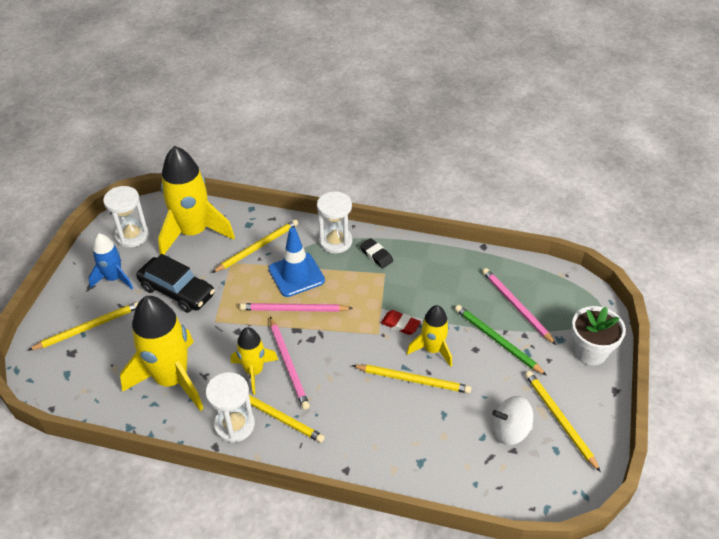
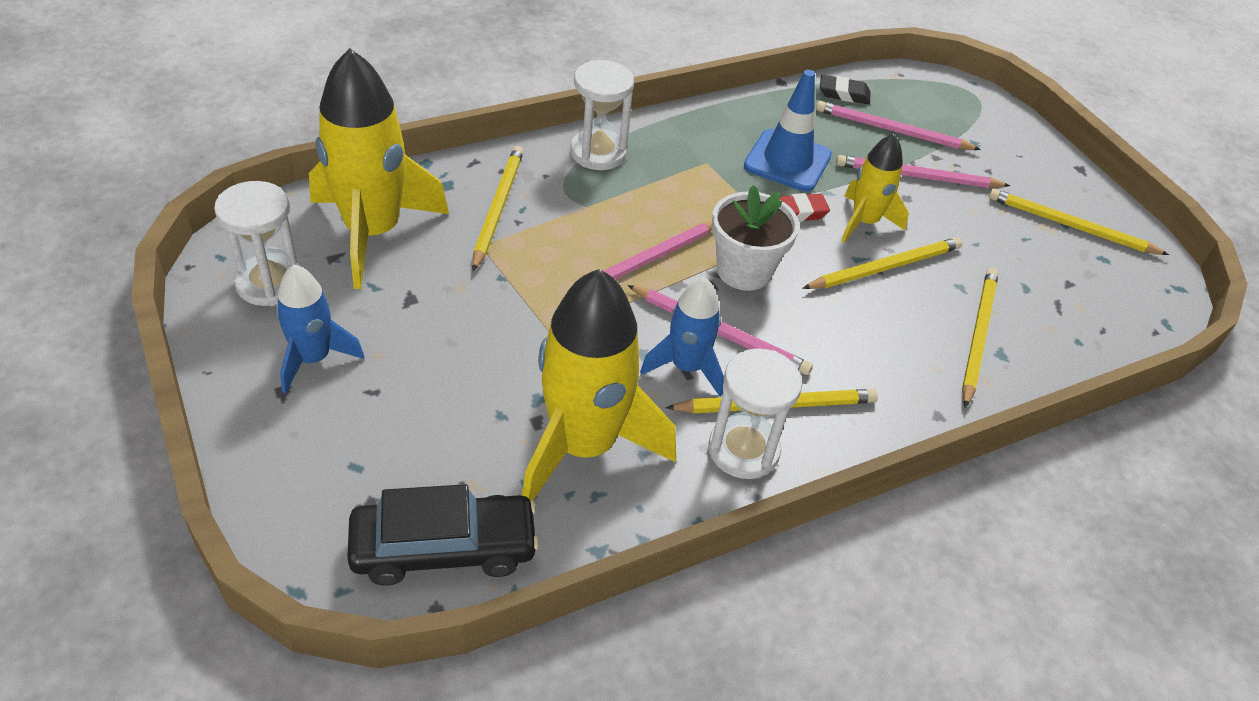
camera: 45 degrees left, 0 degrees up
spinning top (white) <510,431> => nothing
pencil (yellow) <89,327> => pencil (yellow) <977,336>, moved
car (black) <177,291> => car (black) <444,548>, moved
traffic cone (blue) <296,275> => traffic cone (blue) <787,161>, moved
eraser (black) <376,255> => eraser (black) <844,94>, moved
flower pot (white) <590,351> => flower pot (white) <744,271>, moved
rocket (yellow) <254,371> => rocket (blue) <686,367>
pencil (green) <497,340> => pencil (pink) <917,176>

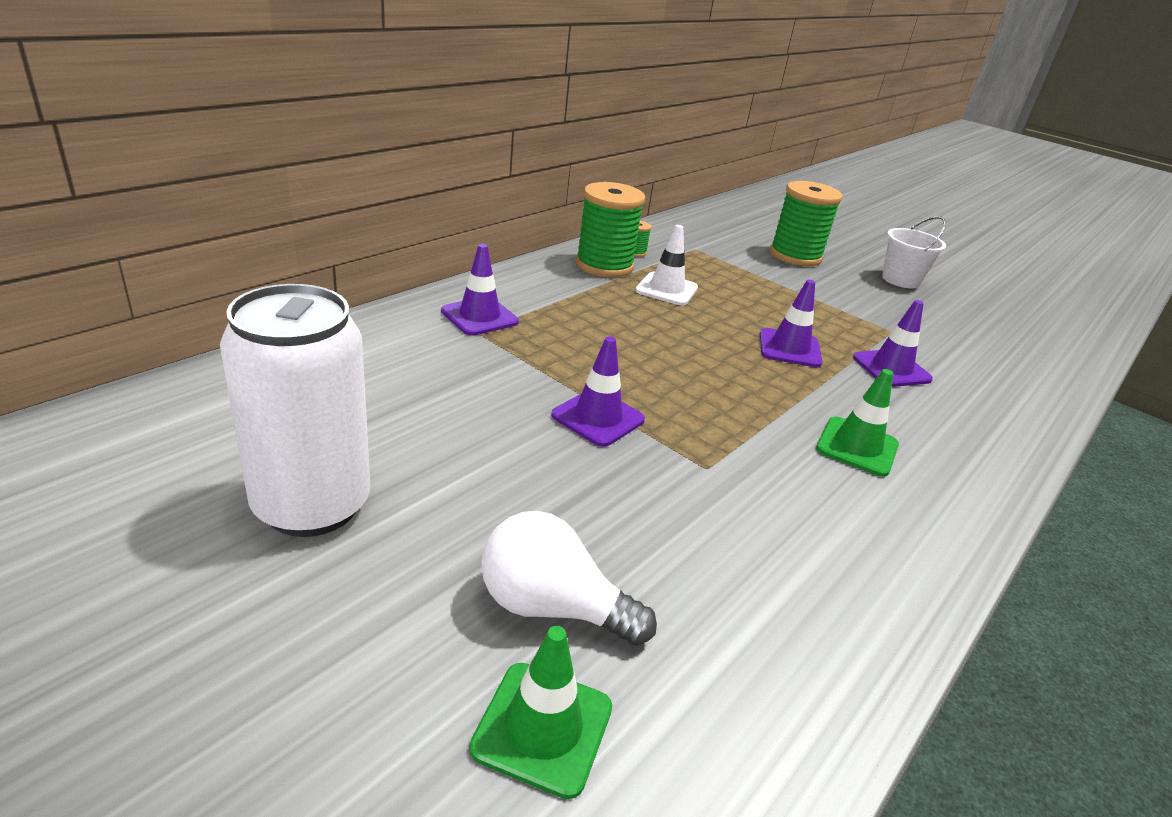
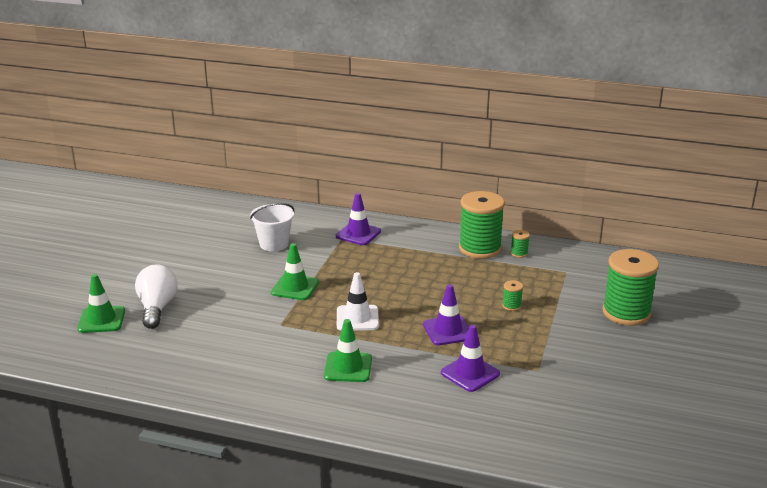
camera: 70 degrees right, 5 degrees down
can (white) <312,505> => nothing
nothing => spool (green) <511,306>
traffic cone (white) <666,289> => traffic cone (white) <357,318>, moved
bucket (white) <900,280> => bucket (white) <274,244>, moved
traffic cone (purple) <598,418> => traffic cone (green) <295,287>

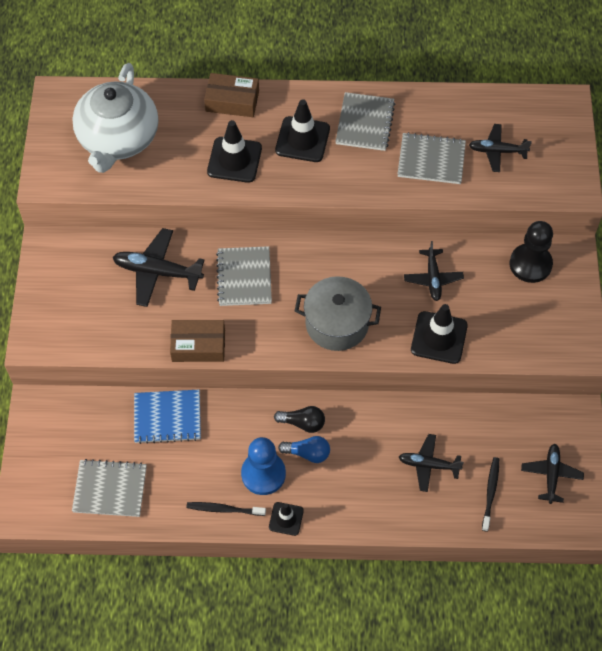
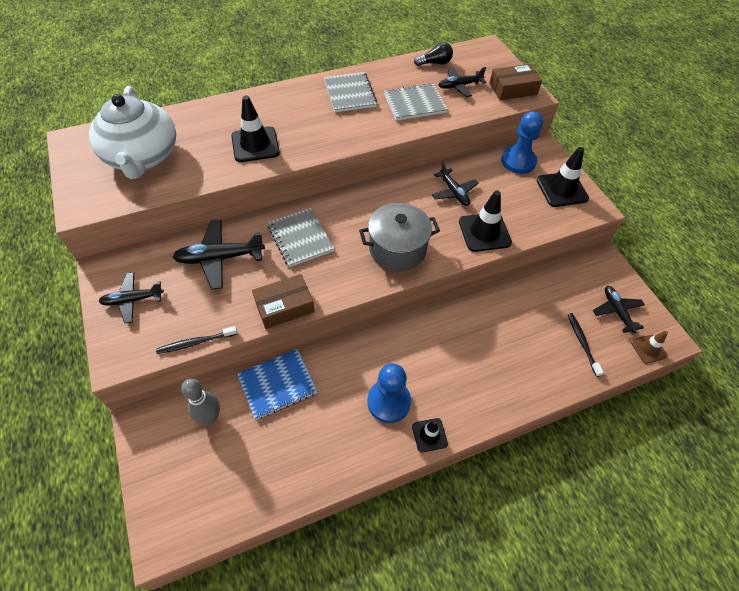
camera: 25 degrees left, 5 degrees down
notebook (grey) <110,489> => nothing
light bulb (blue) <307,453> => nothing
nothing => bowling pin (grey) <210,417>
nothing => traffic cone (brown) <648,349>
toothbrush (black) <224,509> => toothbrush (black) <195,342>, moved
box (brown) <232,101> => box (brown) <513,89>, moved
light bulb (black) <303,423> => light bulb (black) <435,63>, moved
traffic cone (black) <302,139> => traffic cone (black) <562,189>, moved
plane (black) <428,465> => plane (black) <133,300>, moved
pawn (black) <530,264> => pawn (blue) <518,161>

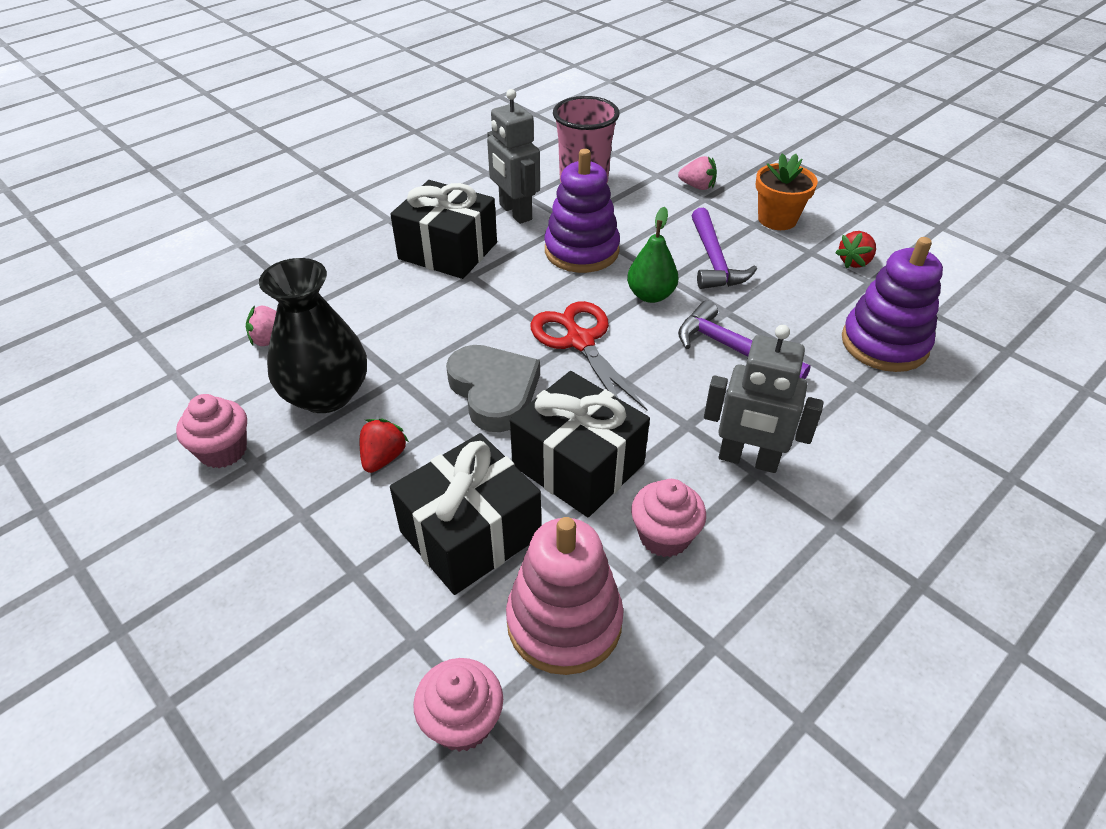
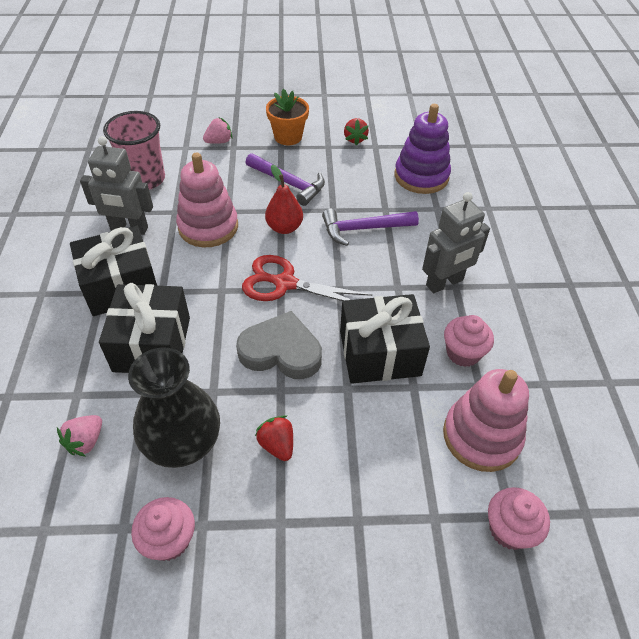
camera: 50 degrees left, 5 degrees up
gift (black) <470,534> => gift (black) <152,344>, moved
stacking toy (purple) <581,251> => stacking toy (pink) <208,227>
pear (green) <650,295> => pear (red) <284,228>

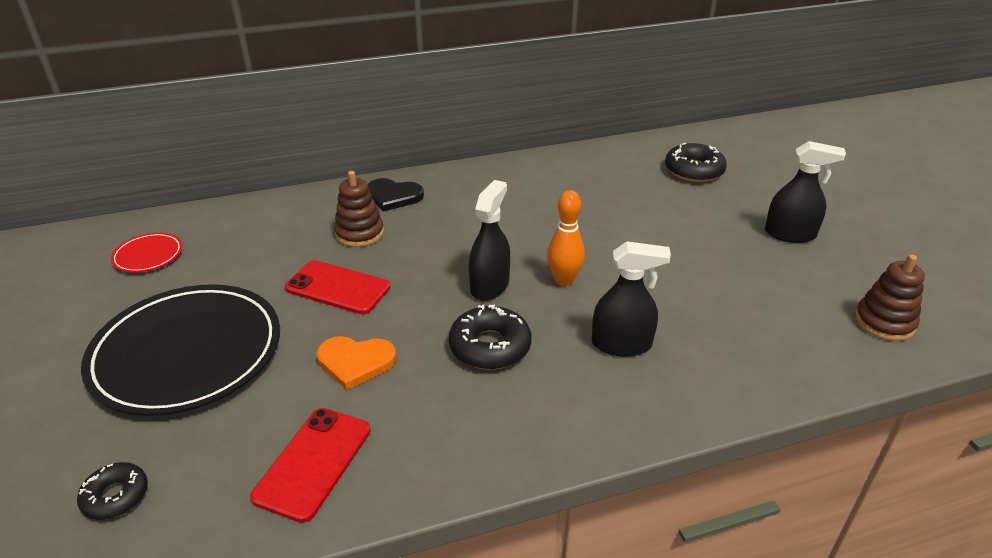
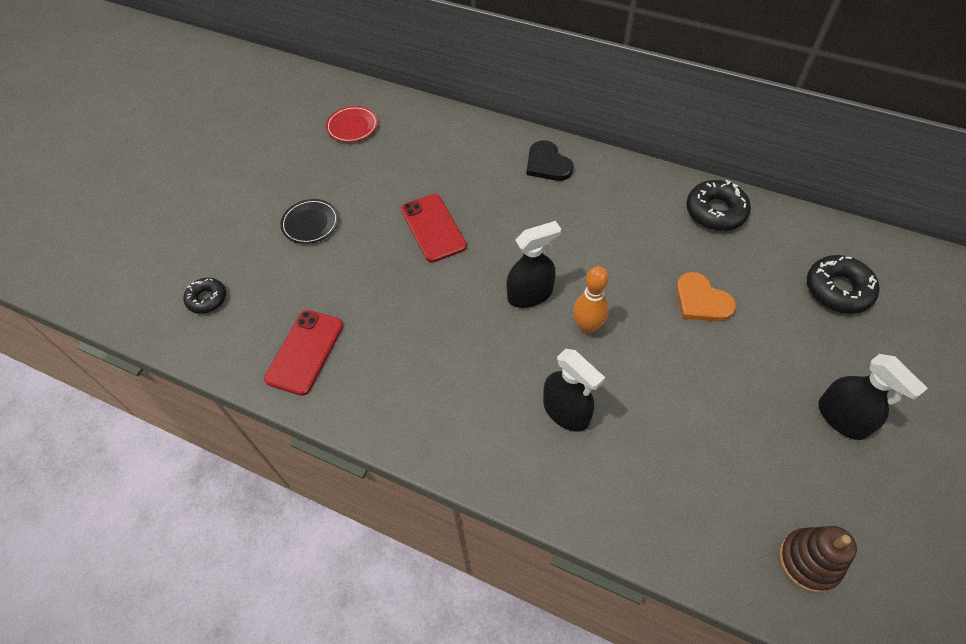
camera: 45 degrees right, 20 degrees up
stacking toy (brown) <359,233> => nothing
heart (orange) <355,362> => heart (orange) <701,301>, moved
donut (black) <490,346> => donut (black) <715,211>, moved
phone (red) <313,463> => phone (red) <305,352>, 45 degrees counterclockwise
plate (black) <187,353> => plate (black) <310,223>, x0.43

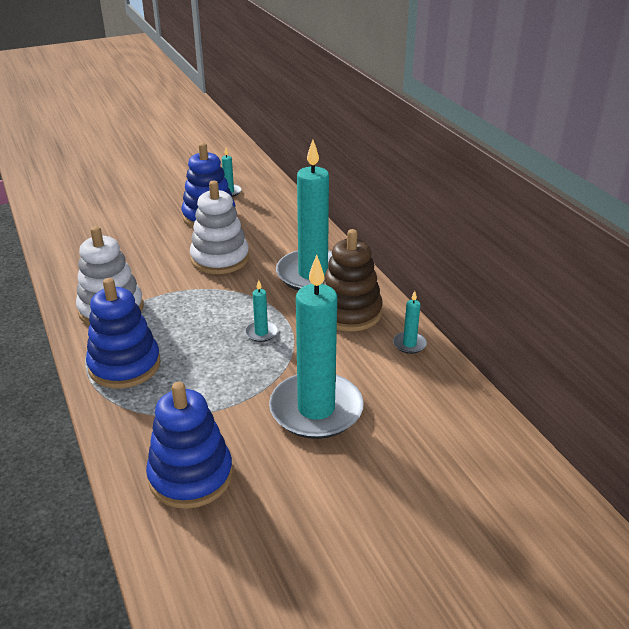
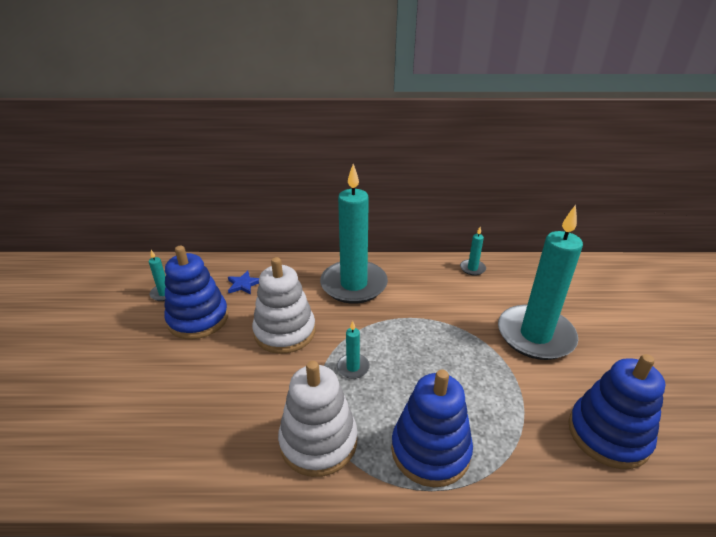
camera: 65 degrees left, 0 degrees up
stacking toy (brown) <349,312> => nothing
nothing => star (blue) <243,284>
candle (turquoise) <261,333> => candle (turquoise) <353,367>, moved

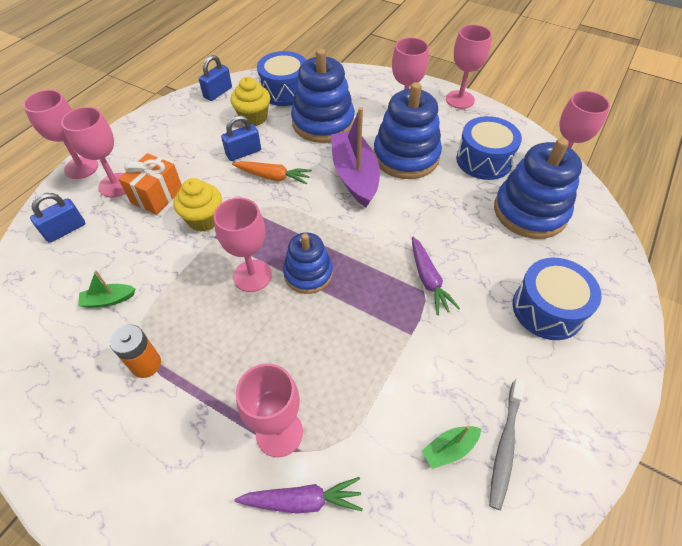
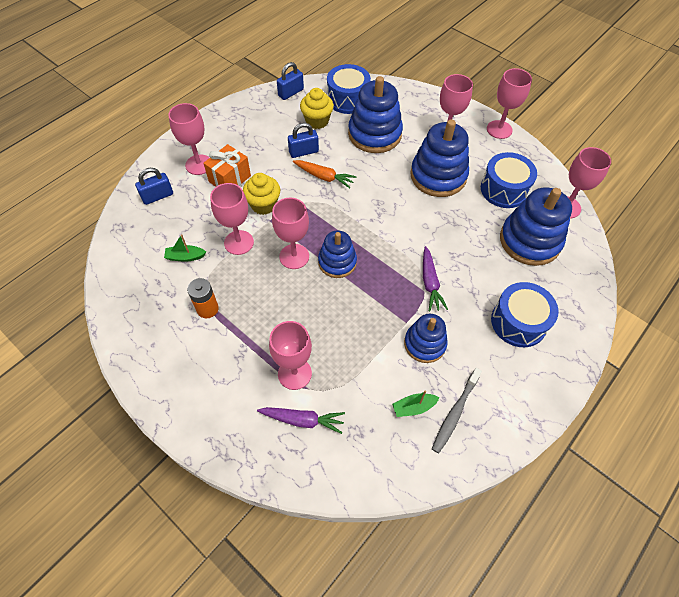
camera: 10 degrees right, 5 degrees up
boat (purple) <355,176> => nothing
nothing => stacking toy (blue) <424,344>
goblet (pink) <81,167> => goblet (pink) <239,242>, moved

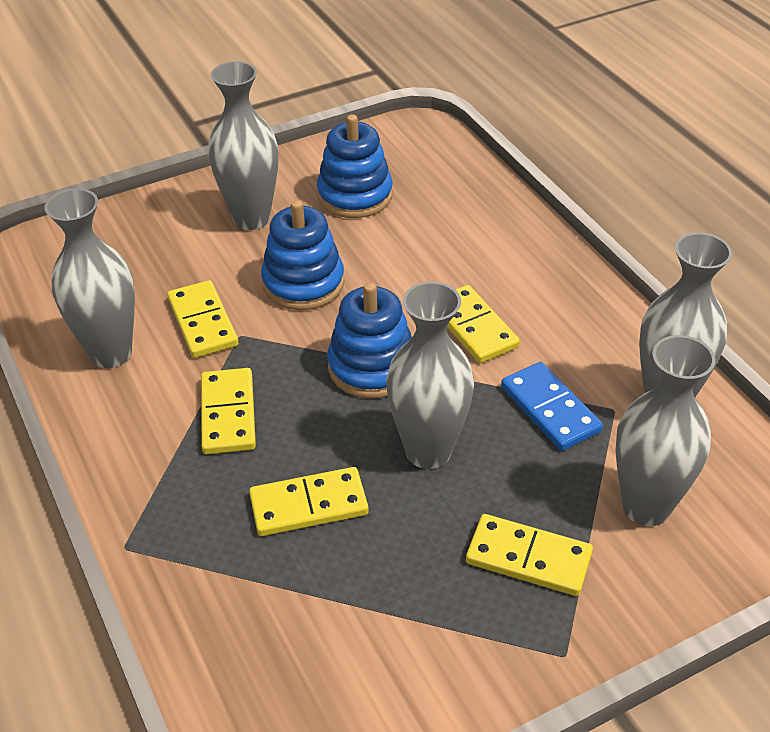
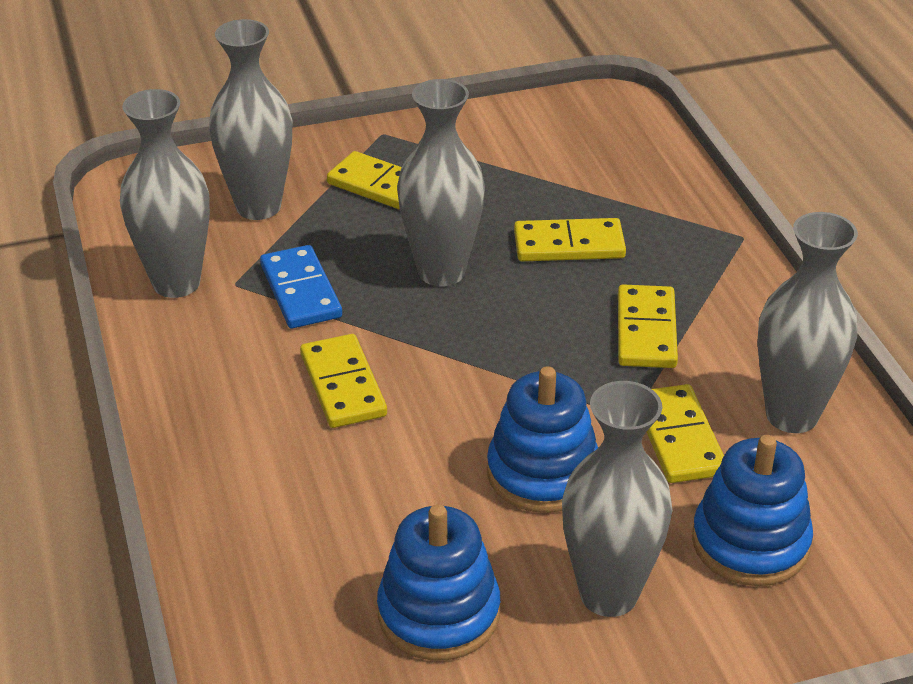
camera: 170 degrees left, 5 degrees down
stacking toy (blue) <372,367> => stacking toy (blue) <750,543>, moved

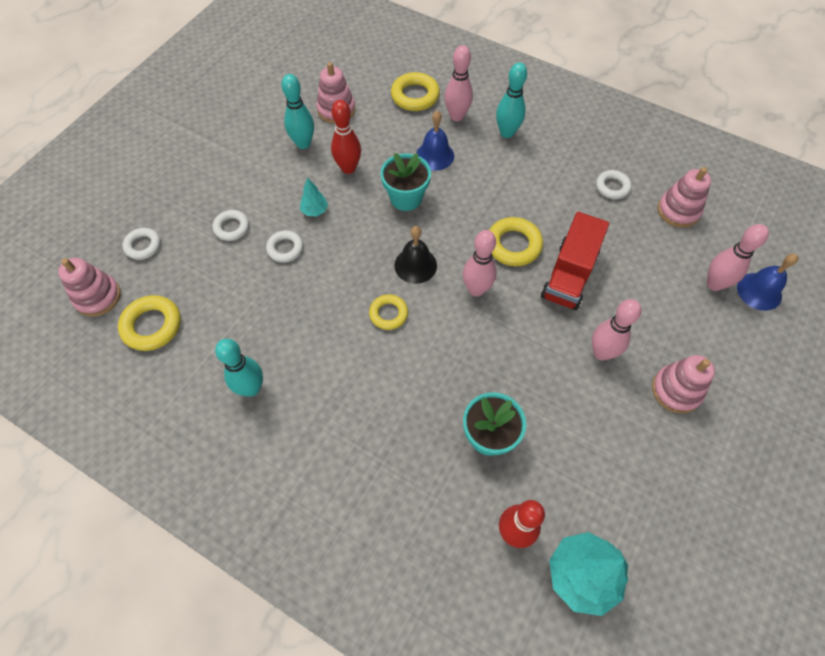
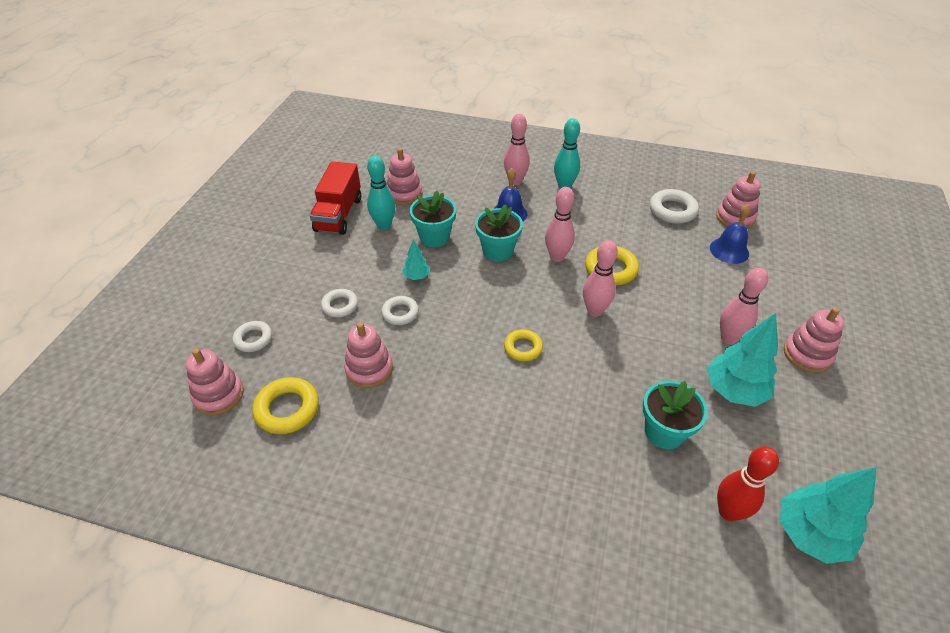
camera: 15 degrees left, 15 degrees down
bowling pin (turquoise) <251,388> => nothing
ring (yellow) <415,96> => nothing
bell (black) <415,265> => nothing
nothing => stacking toy (pink) <369,369>
nothing => tree (turquoise) <734,391>
truck (red) <569,275> => truck (red) <339,214>, moved
bowling pin (pink) <714,284> => bowling pin (pink) <557,257>, moved
bell (blue) <759,291> => bell (blue) <729,250>, moved
bowling pin (red) <348,168> => flower pot (turquoise) <434,237>
ring (white) <612,187> => ring (white) <672,210>, x1.53

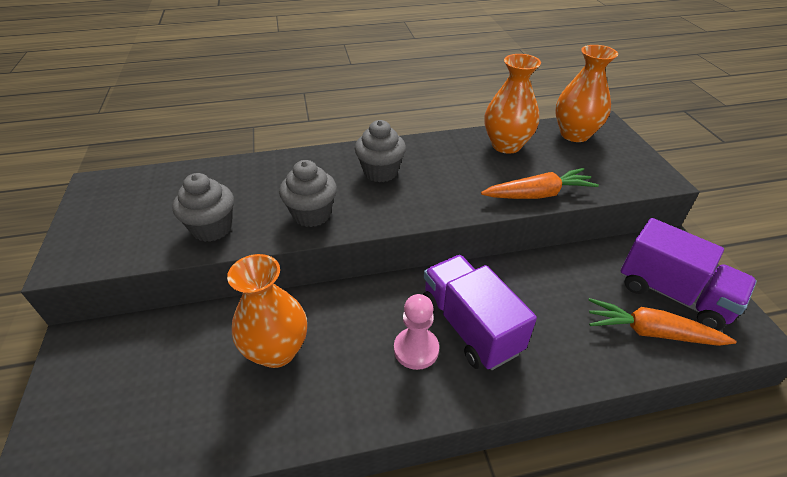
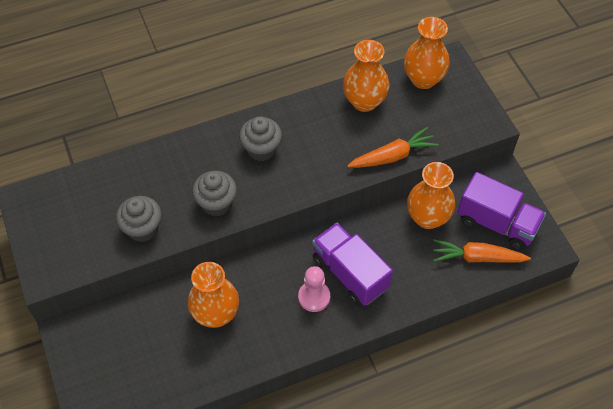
camera: 10 degrees left, 15 degrees up
nothing => vase (orange) <427,217>

